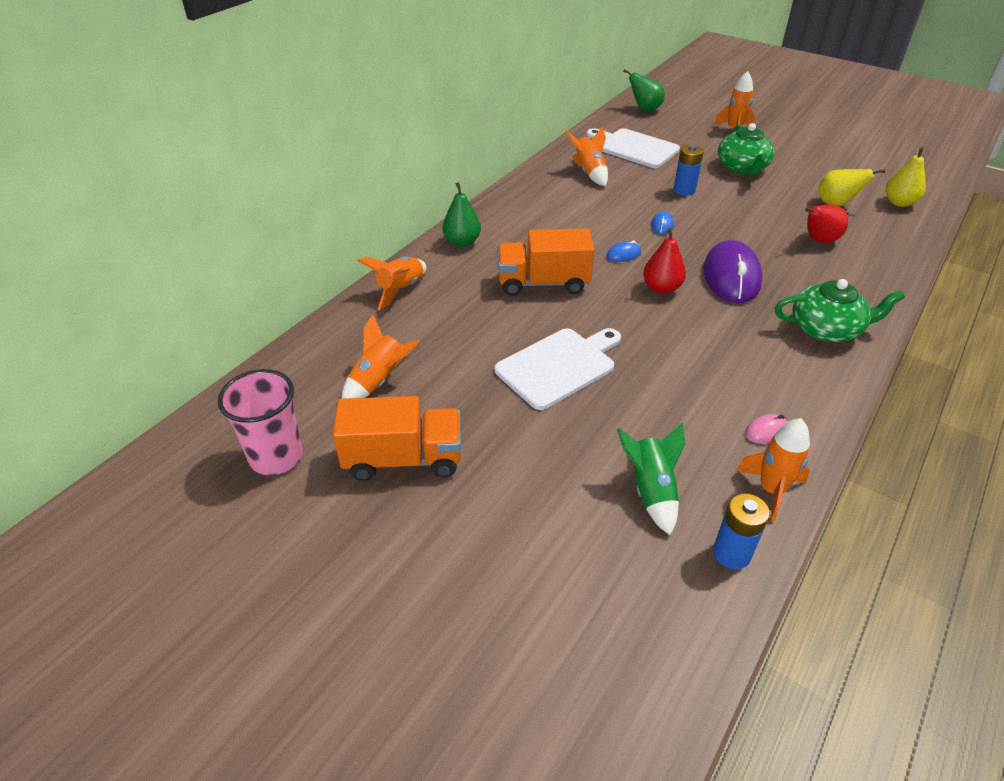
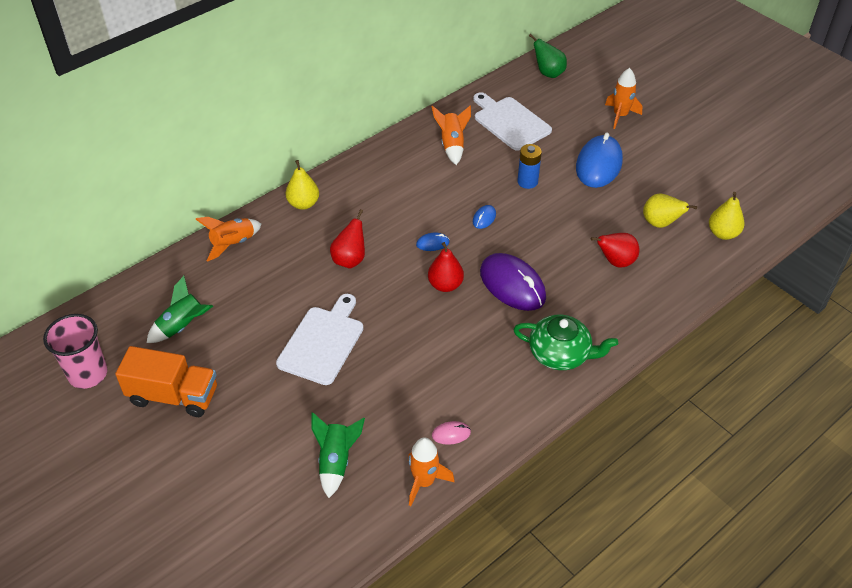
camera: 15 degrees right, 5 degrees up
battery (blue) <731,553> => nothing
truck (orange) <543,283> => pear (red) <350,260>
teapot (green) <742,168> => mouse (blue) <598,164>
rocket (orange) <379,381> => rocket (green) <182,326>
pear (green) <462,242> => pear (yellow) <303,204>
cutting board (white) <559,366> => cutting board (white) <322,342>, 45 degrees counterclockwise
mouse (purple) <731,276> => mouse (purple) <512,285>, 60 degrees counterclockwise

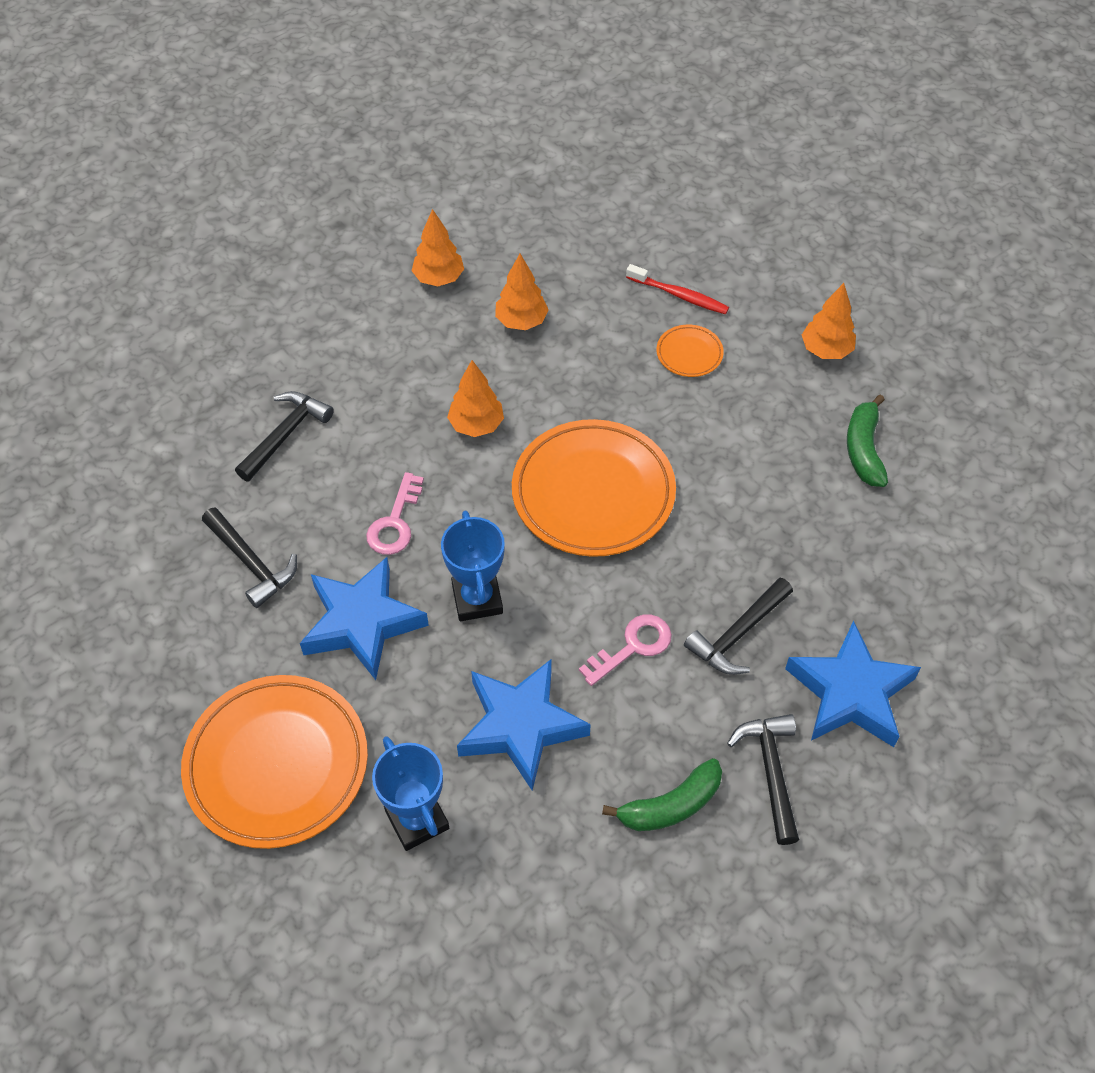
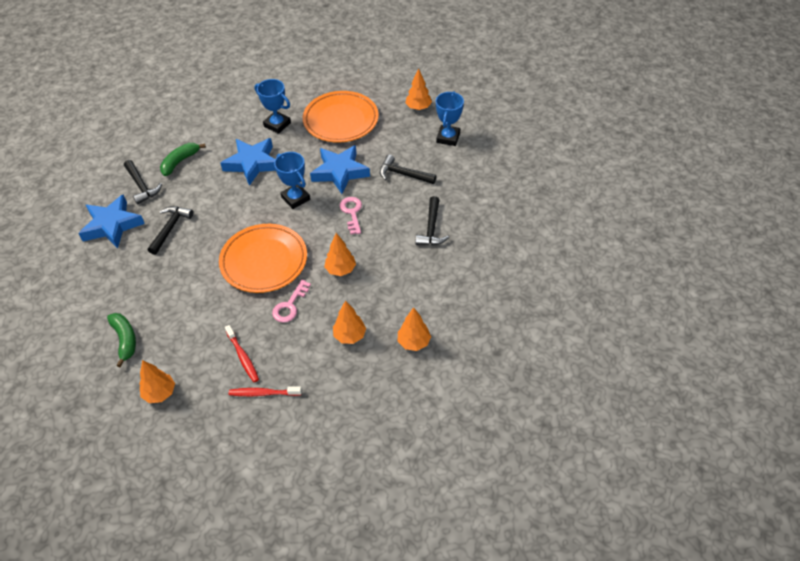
camera: 155 degrees right, 5 degrees down
nothing => tree (orange) <418,107>
nothing => trophy (blue) <448,138>
key (pink) <632,647> => key (pink) <290,305>, moved
plate (orange) <689,353> => toothbrush (red) <243,356>

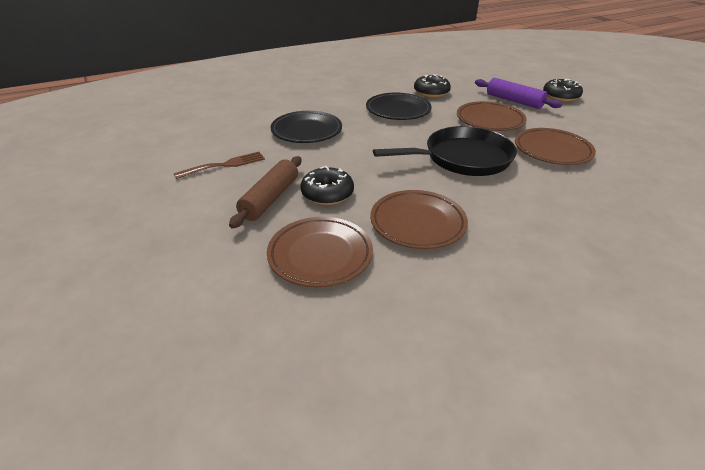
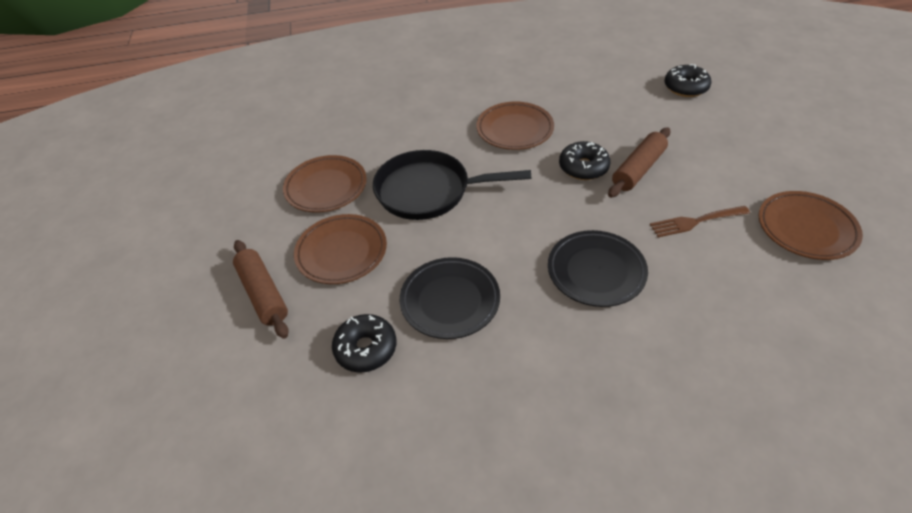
camera: 160 degrees left, 10 degrees up
plate (brown) <320,255> => plate (brown) <806,229>, moved
donut (black) <560,96> => donut (black) <685,87>, moved
rolling pin (purple) <514,101> => rolling pin (brown) <263,294>

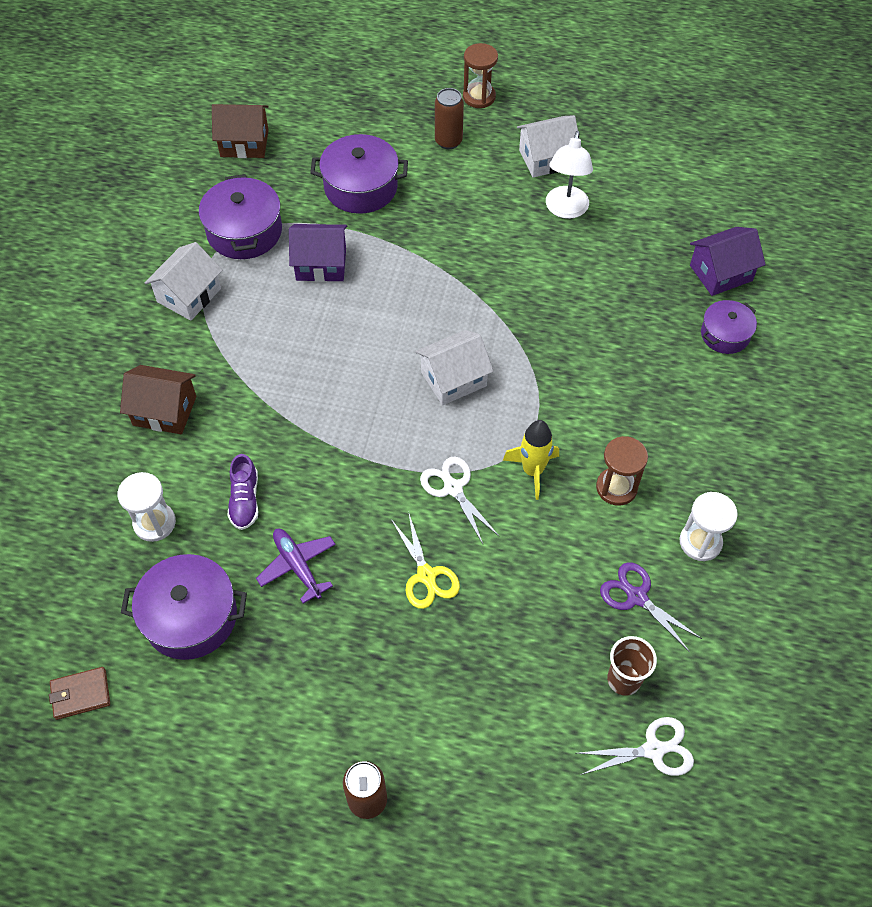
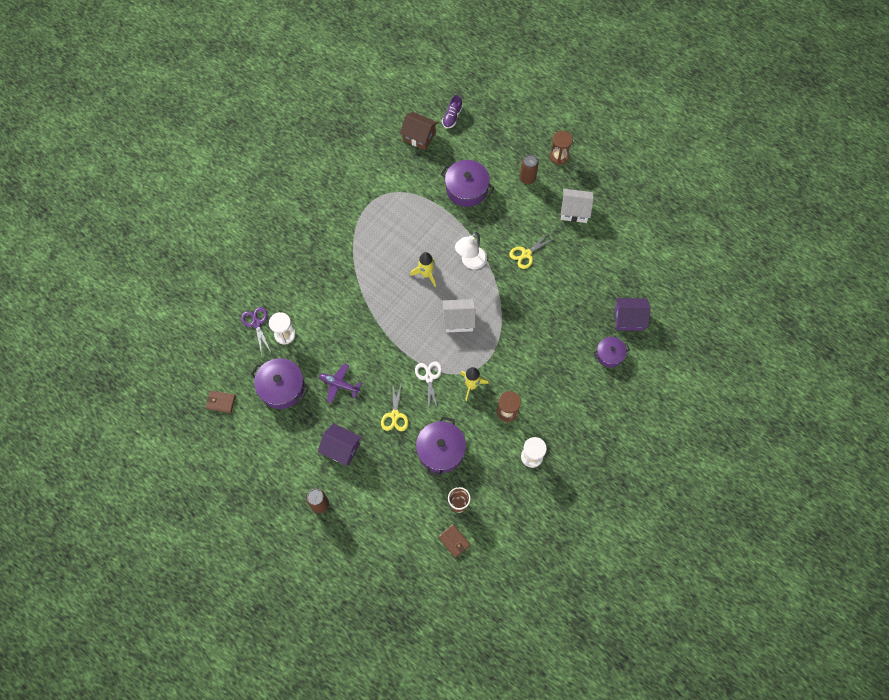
camera: 25 degrees right, 10 degrees up
house (brown) <165,411> => nothing
house (white) <189,295> => nothing
nothing => rocket (yellow) <426,274>
nothing => scissors (yellow) <526,254>
pot (purple) <244,231> => pot (purple) <441,450>, moved
shoe (purple) <245,500> => shoe (purple) <452,117>, moved
house (purple) <321,264> => house (purple) <341,448>, moved
lamp (white) <565,210> => lamp (white) <470,262>, moved
scissors (purple) <637,597> => scissors (purple) <256,323>, moved
scissors (white) <653,750> => wallet (brown) <454,541>
plane (purple) <297,566> => plane (purple) <339,384>, 60 degrees counterclockwise

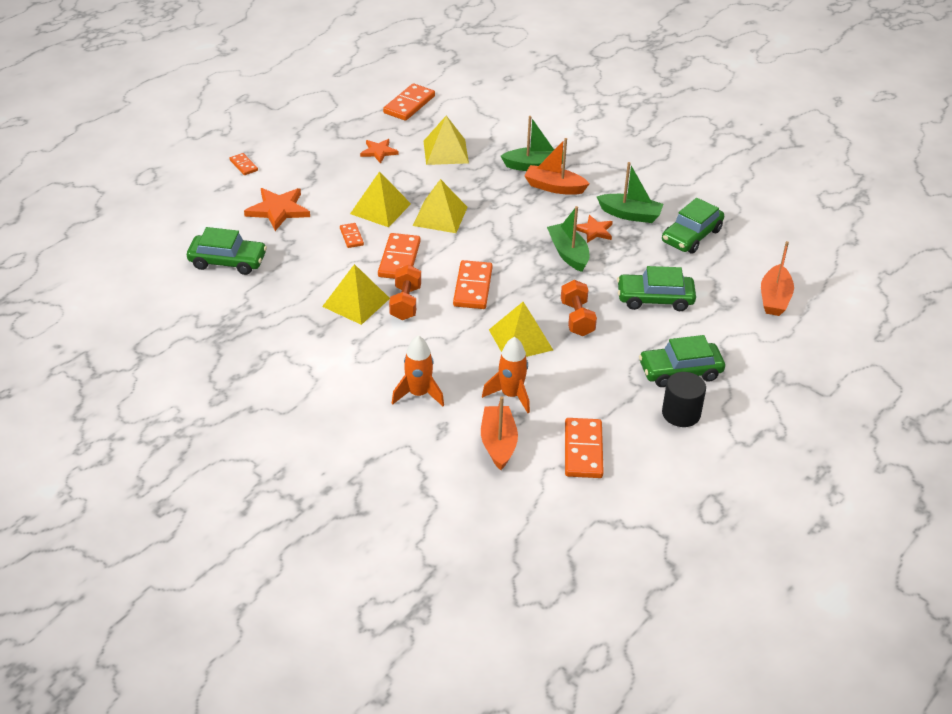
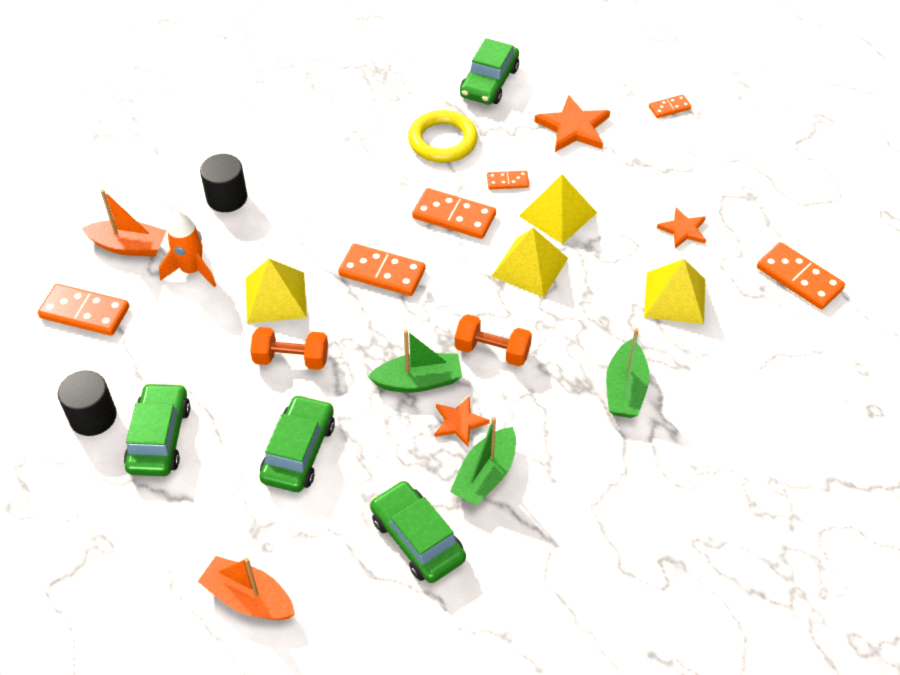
camera: 105 degrees right, 10 degrees up
pyramid (yellow) <356,302> => nothing
boat (orange) <554,187> => nothing
nothing => ring (yellow) <443,141>
dumbbell (orange) <405,303> => dumbbell (orange) <492,351>, moved
rocket (orange) <418,394> => cylinder (black) <227,198>

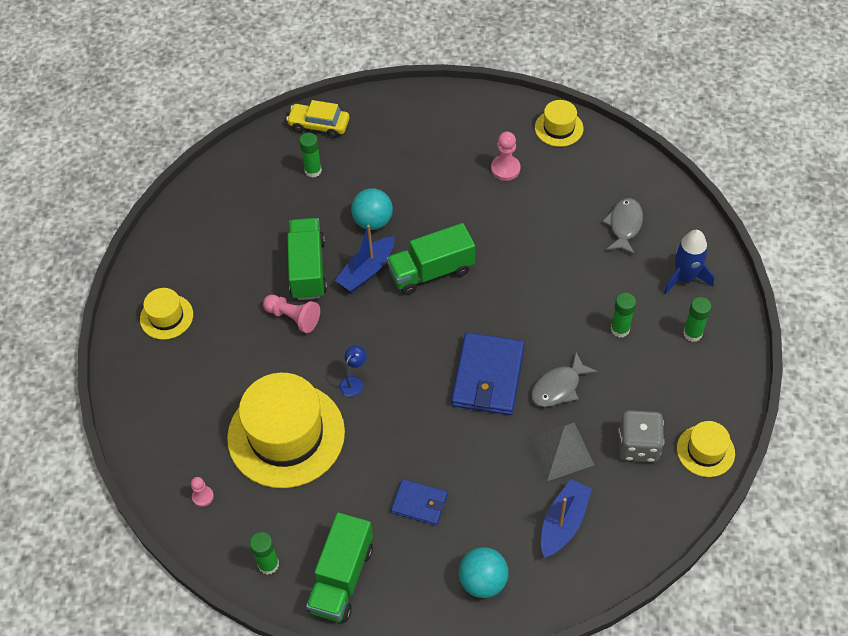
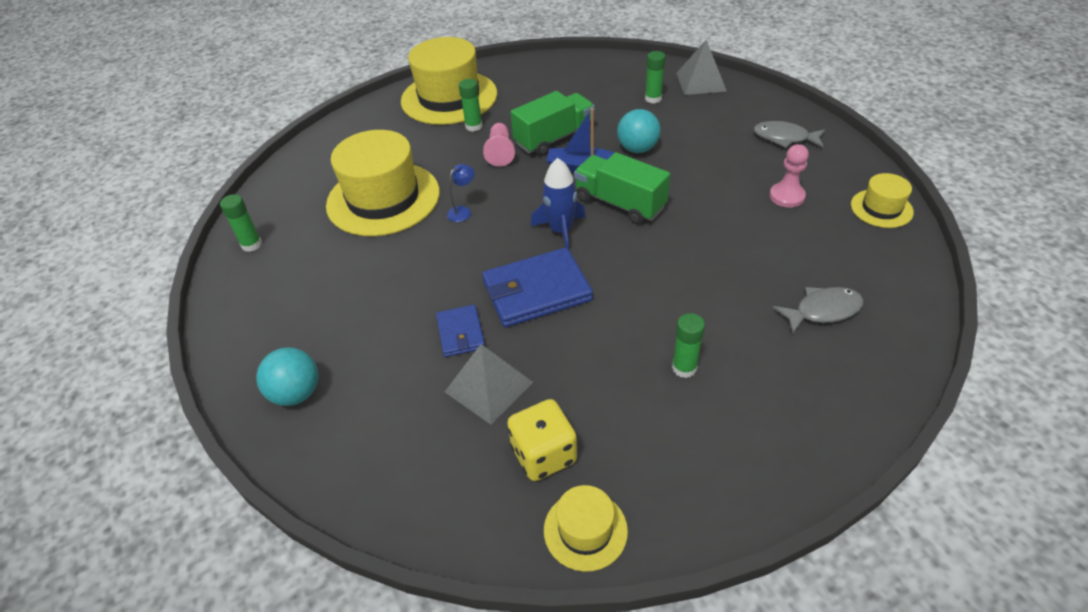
camera: 60 degrees right, 10 degrees down
pawn (pink) <203,496> => nothing
truck (green) <341,578> => nothing
boat (blue) <563,523> => nothing
wallet (blue) <419,503> => wallet (blue) <460,333>, moved
fish (grey) <558,387> => fish (grey) <784,138>, moved
rocket (blue) <685,278> => rocket (blue) <561,231>, moved
glue stick (green) <692,333> => glue stick (green) <474,126>, moved
car (yellow) <319,125> => pyramid (grey) <701,82>
dice (grey) <638,445> => dice (yellow) <544,454>
lamp (blue) <354,382> => lamp (blue) <463,211>, 45 degrees counterclockwise
hat (yellow) <166,317> => hat (yellow) <449,97>, x2.07

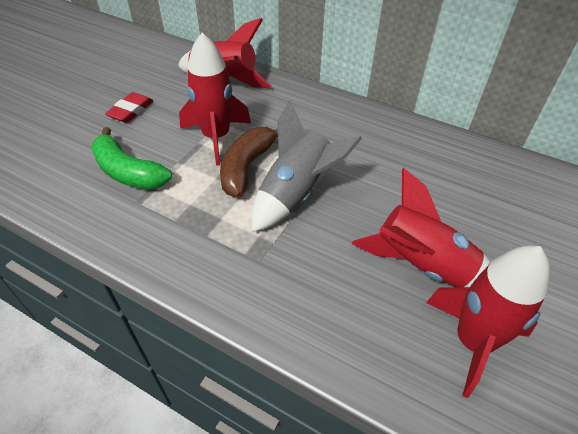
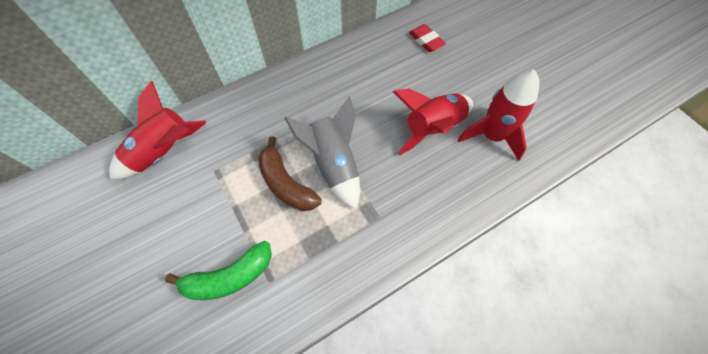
camera: 60 degrees left, 15 degrees up
rocket (red) <216,137> => nothing
eraser (red) <131,111> => eraser (red) <426,40>, moved

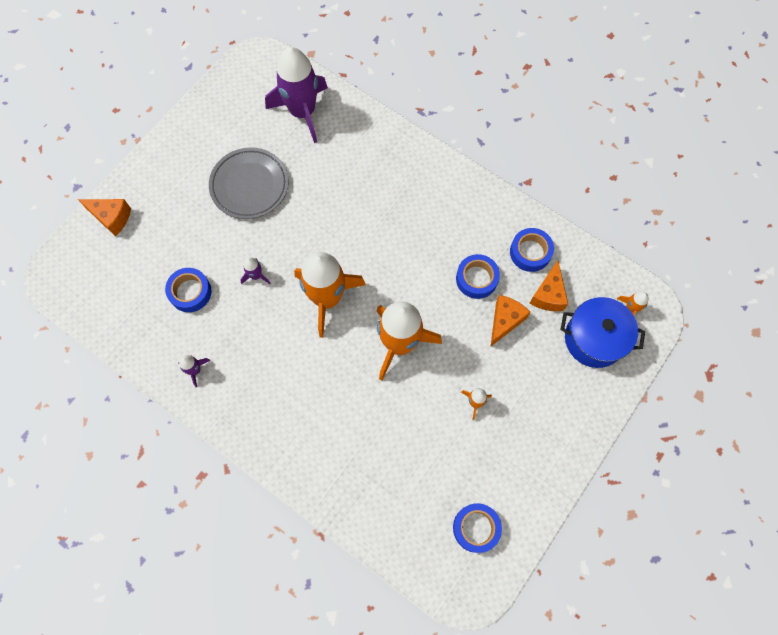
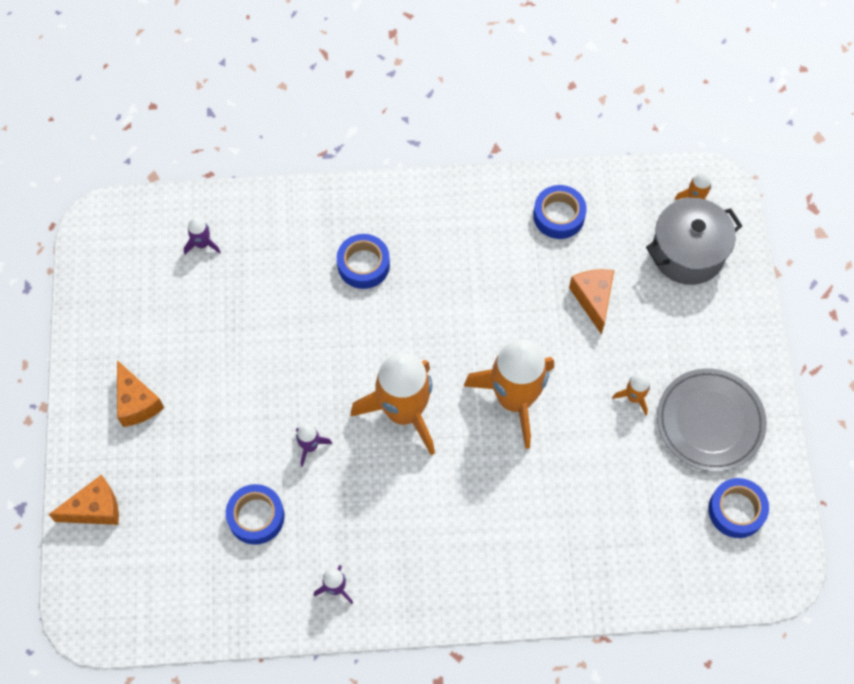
camera: 40 degrees left, 5 degrees down
plate (grey) <249,185> => plate (grey) <710,422>, moved
tape (blue) <476,279> => tape (blue) <363,265>, moved
cheese (orange) <548,294> => cheese (orange) <137,402>, moved
pot (blue) <594,339> => pot (grey) <687,253>
rocket (purple) <302,112> => rocket (purple) <202,244>, x0.41

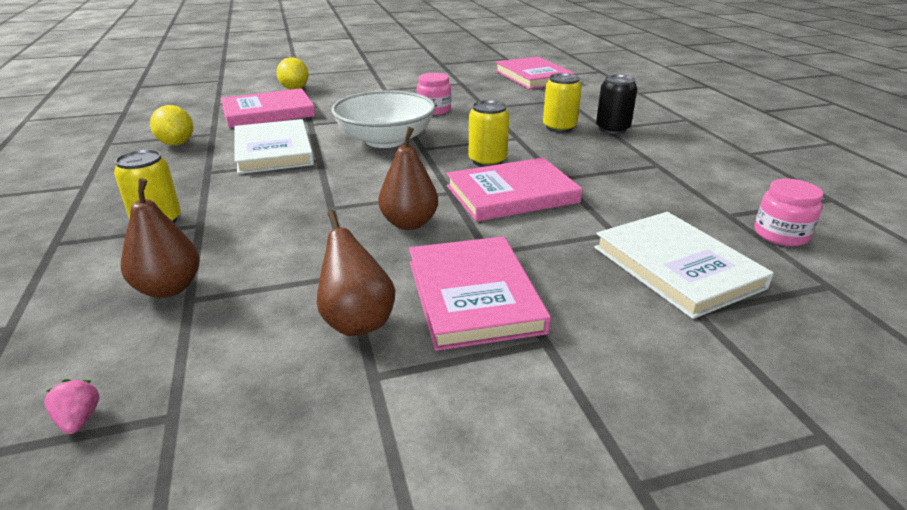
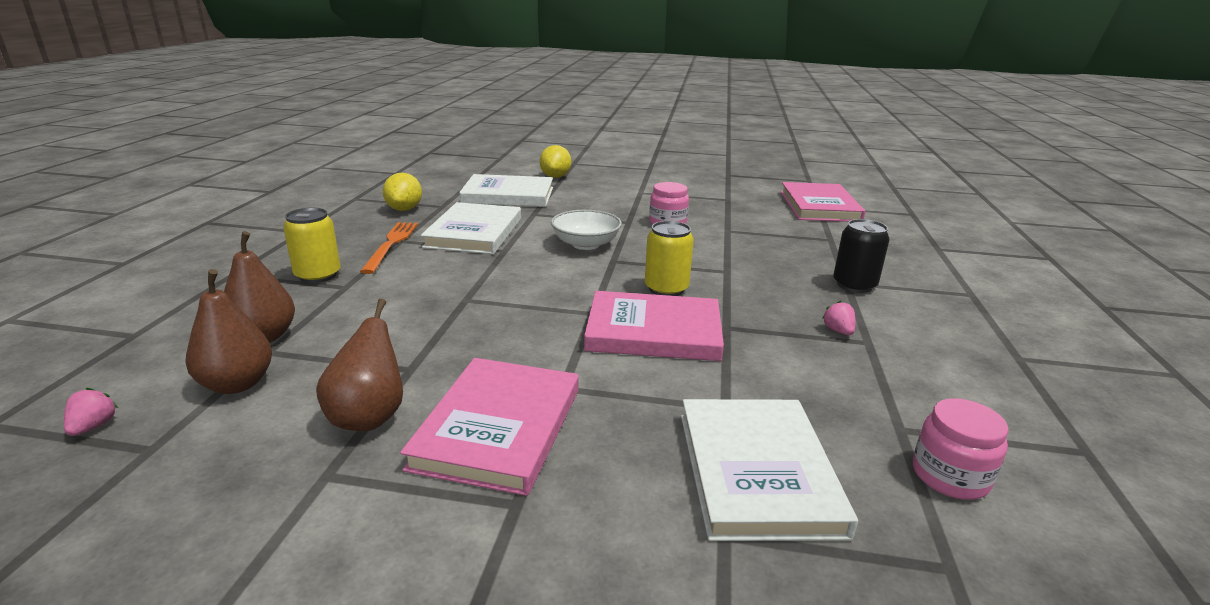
camera: 25 degrees right, 5 degrees down
can (yellow) <559,127> => nothing
nothing => fork (orange) <391,244>
nothing => strawberry (pink) <838,331>
pear (brown) <409,223> => pear (brown) <237,384>, moved
book (pink) <268,112> => book (white) <508,195>
bowl (white) <385,140> => bowl (white) <586,244>, x0.64

